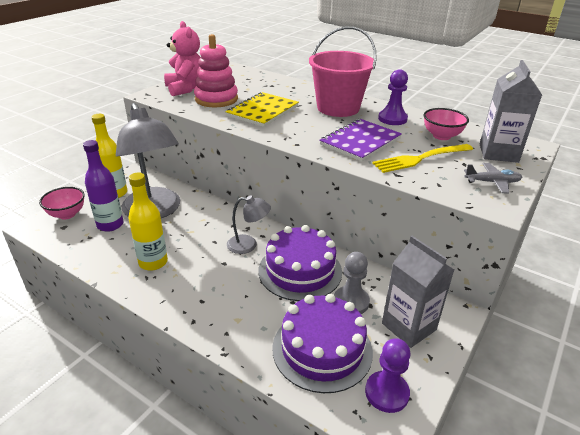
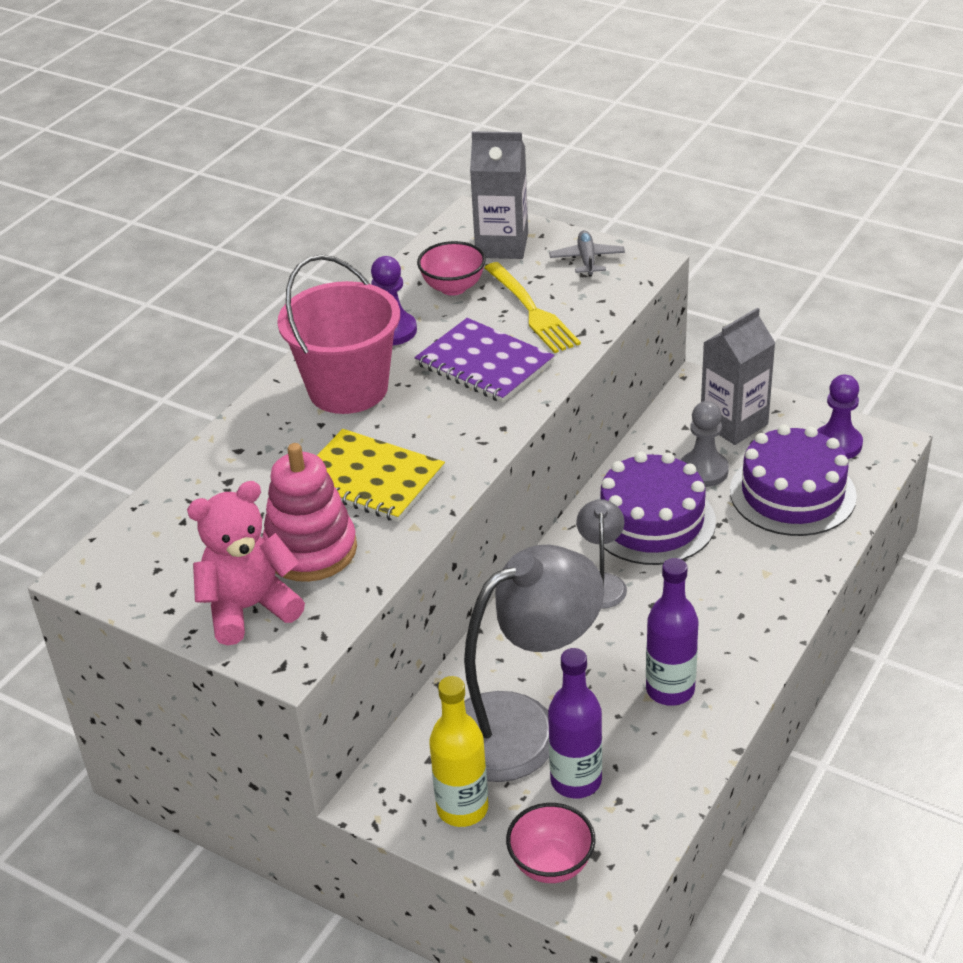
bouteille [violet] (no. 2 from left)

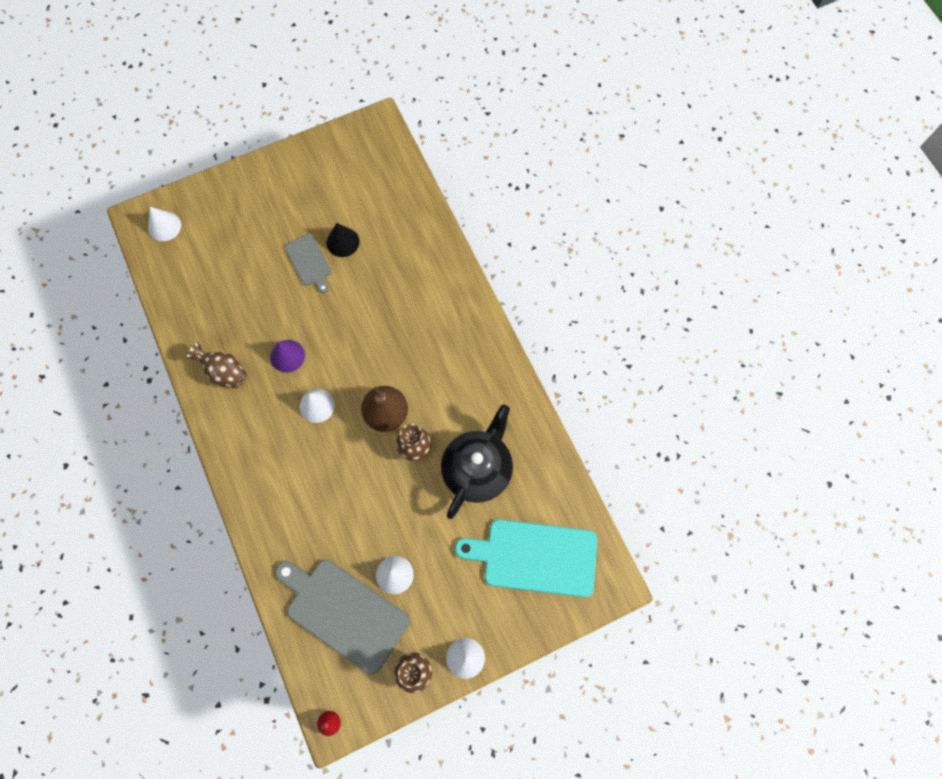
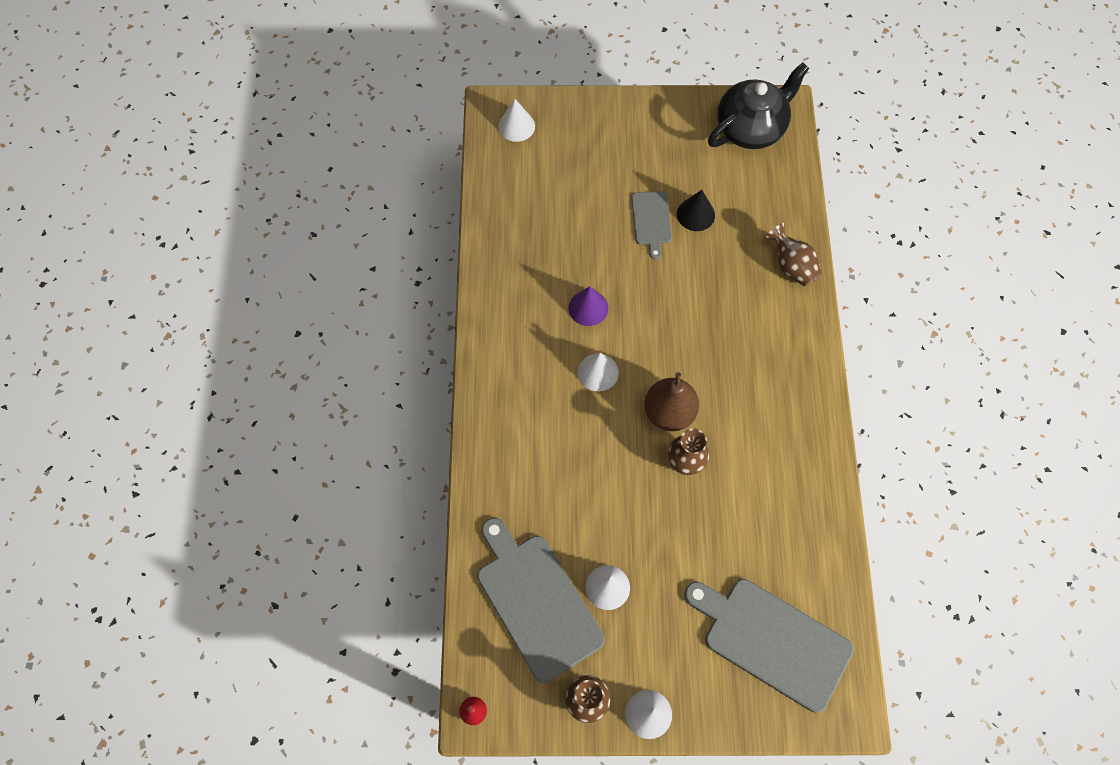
vase [marron] (no. 3 from left); théière [noir]; planche à découper [gris] (no. 3 from left)

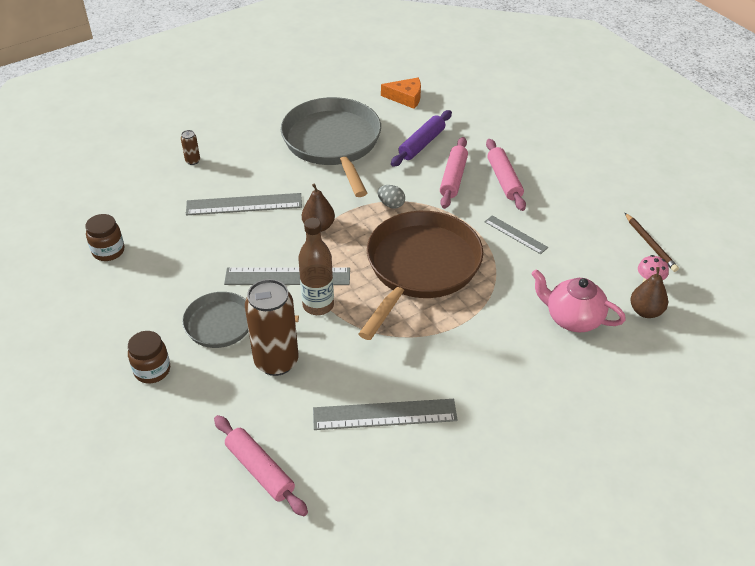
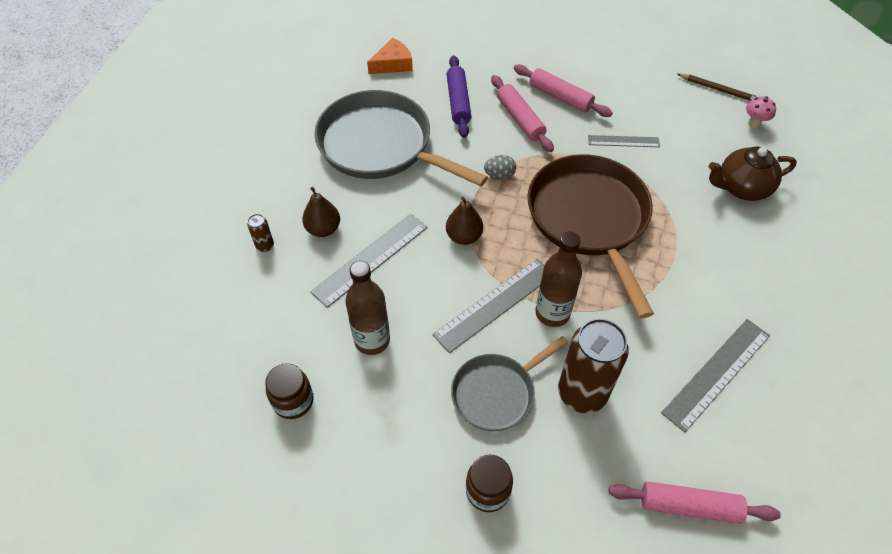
théière [marron]; poire [marron] (no. 1 from left); bouteille [marron] (no. 1 from left)

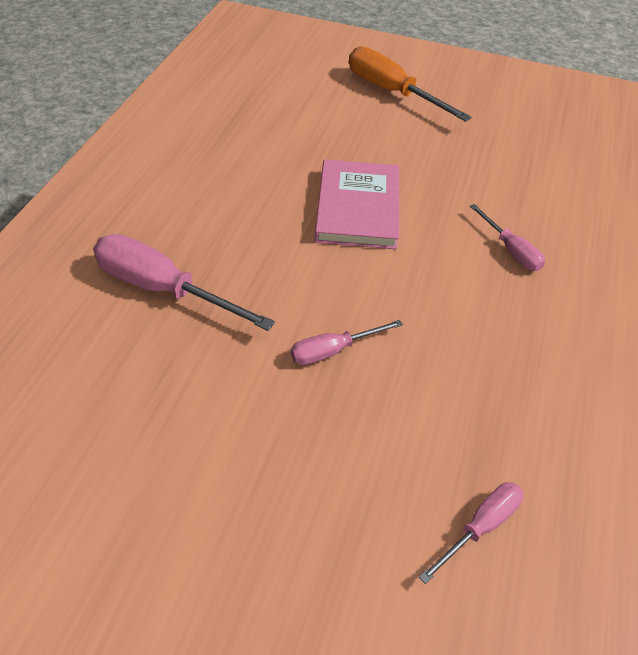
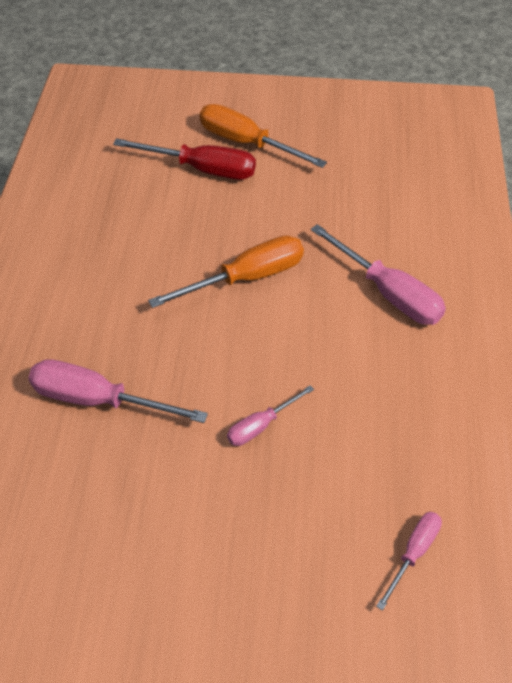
tournevis [orange] (no. 1 from left); tournevis [rose] (no. 3 from left); tournevis [rouge]

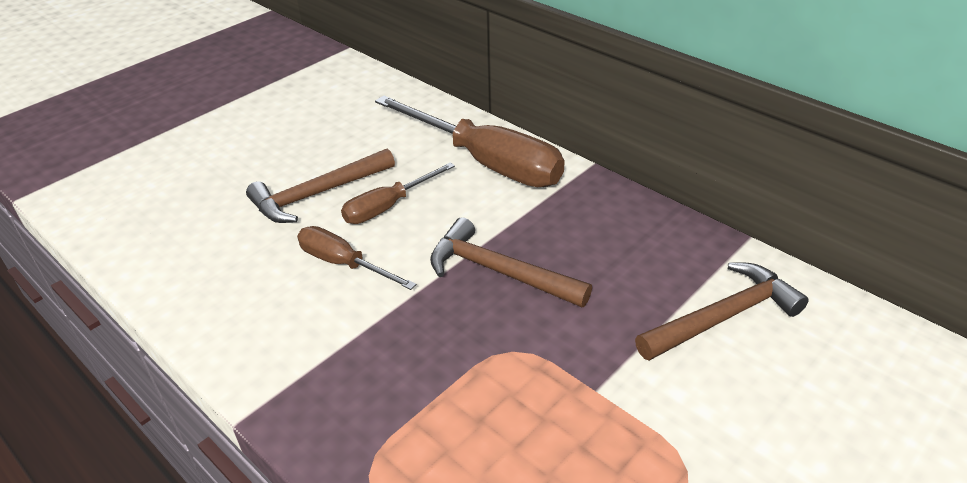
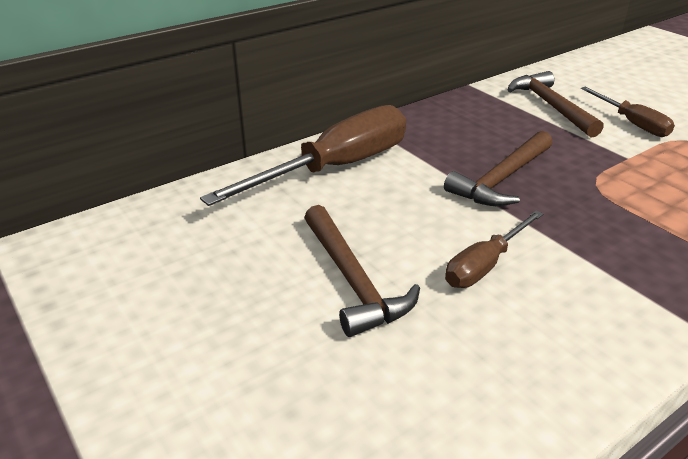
tournevis [marron] (no. 3 from left)

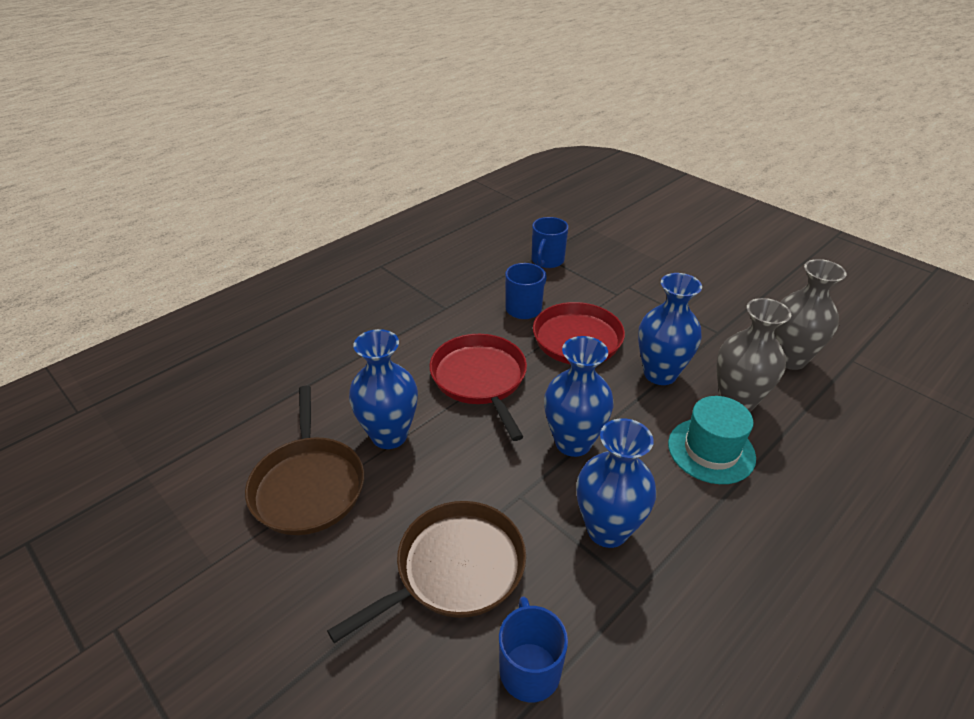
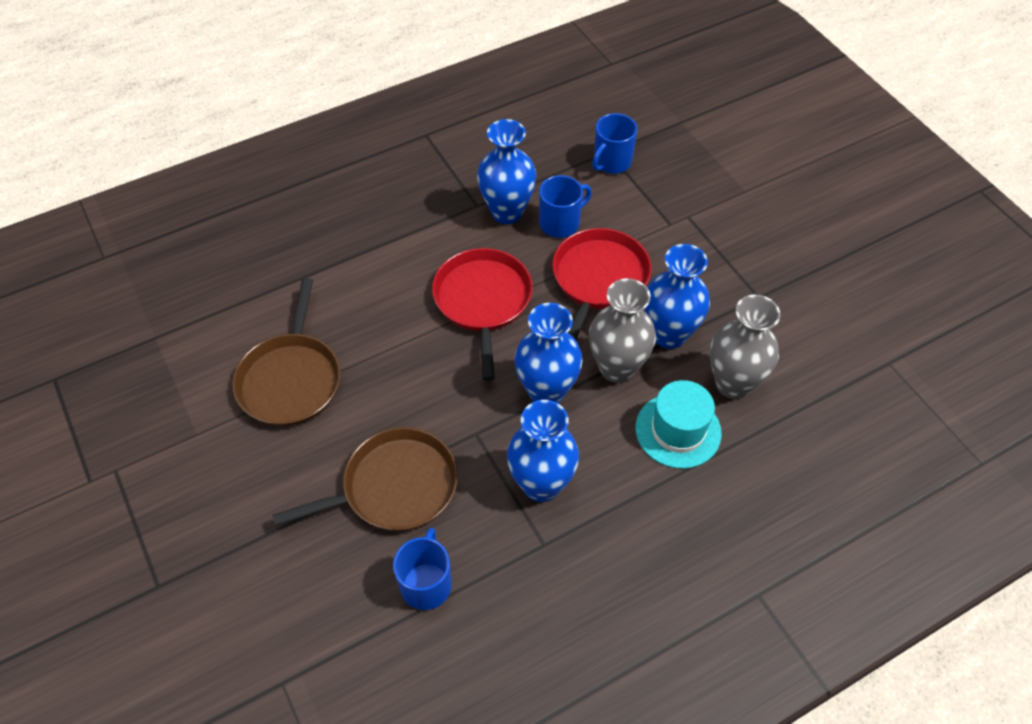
vase [bleu] (no. 1 from left); vase [gris] (no. 1 from left)

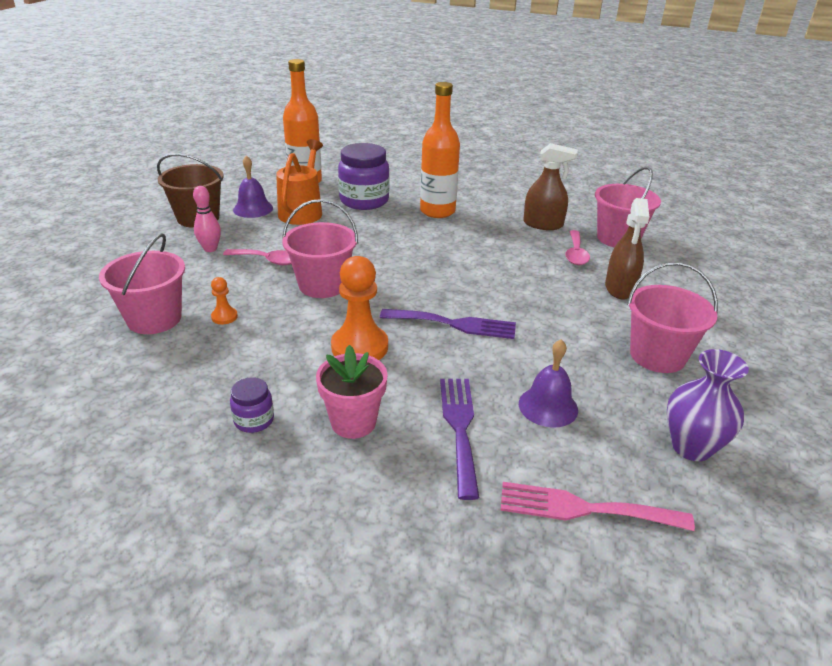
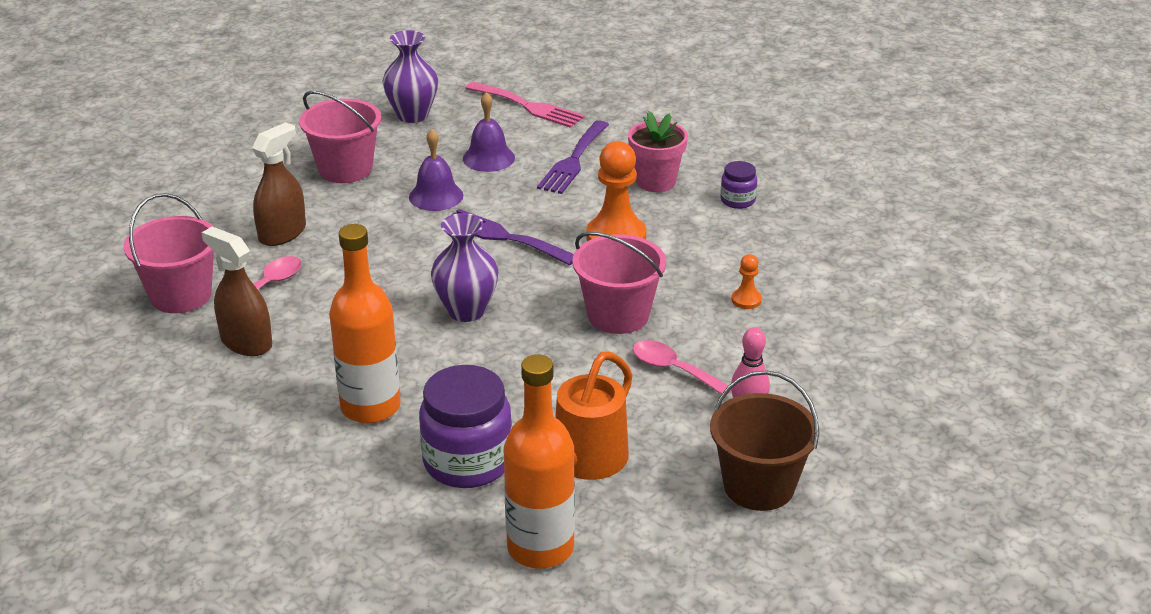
seau [rose] (no. 1 from left in the first image); cloche [violet] (no. 1 from left); vase [violet] (no. 2 from left)

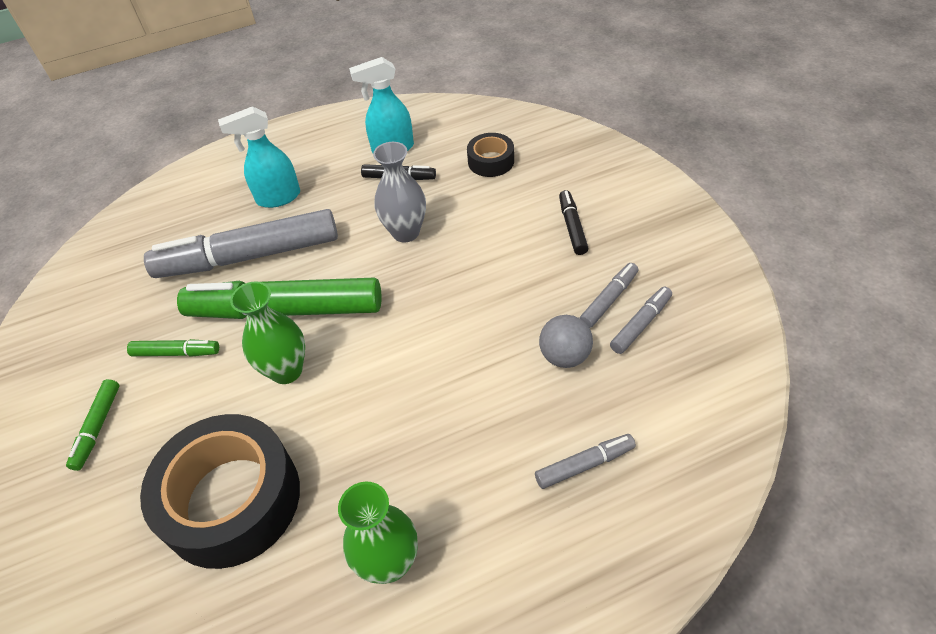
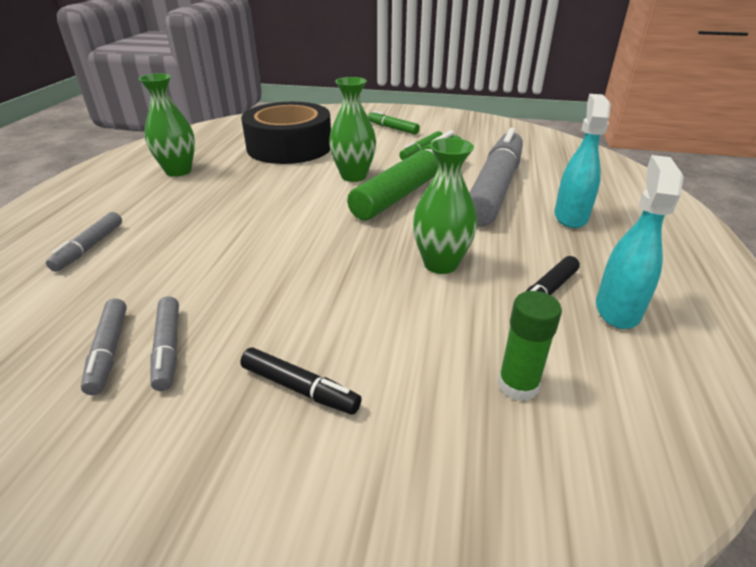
vase [vert] (no. 3 from left); bâton de colle [vert]; balle [gris]

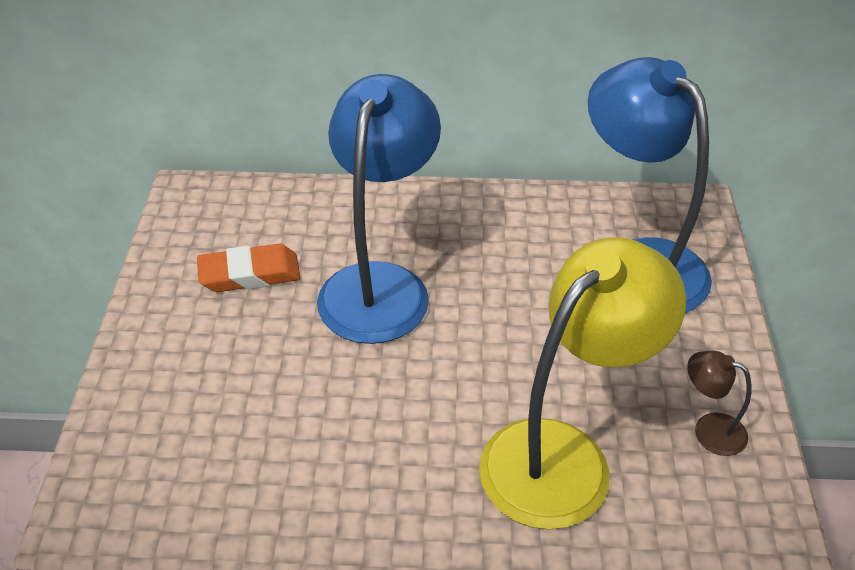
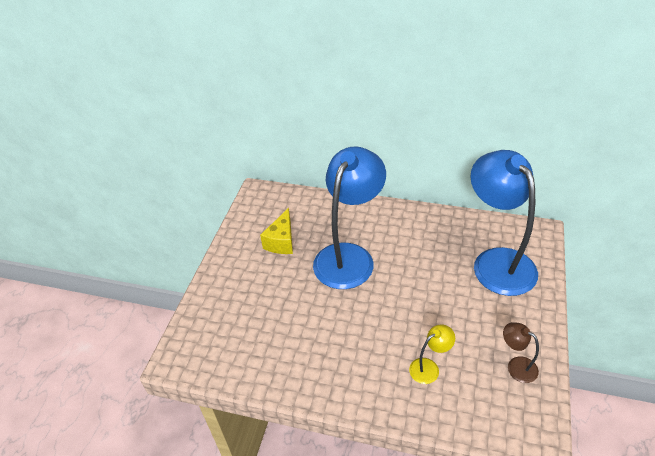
fromage [jaune]; lampe [jaune]

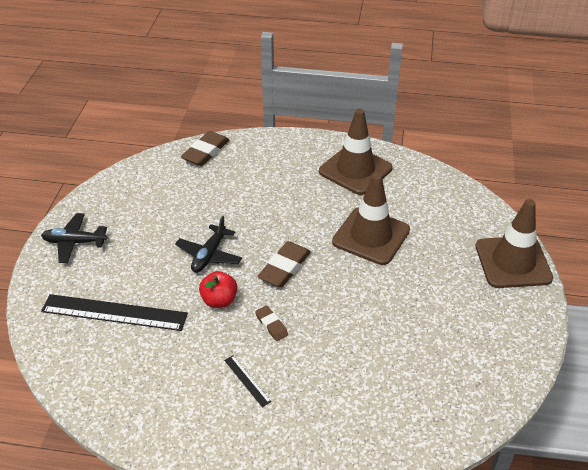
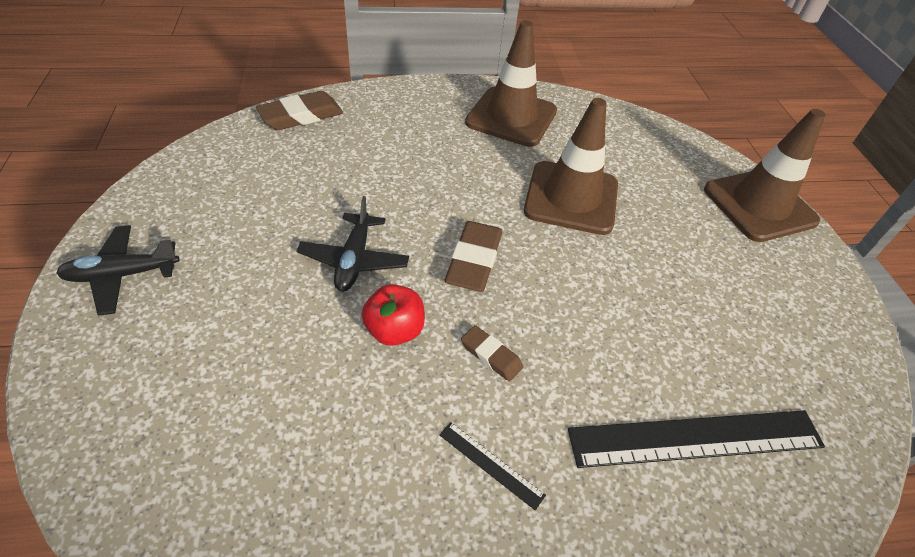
règle [noir] (no. 2 from left); gomme [marron] (no. 1 from left)

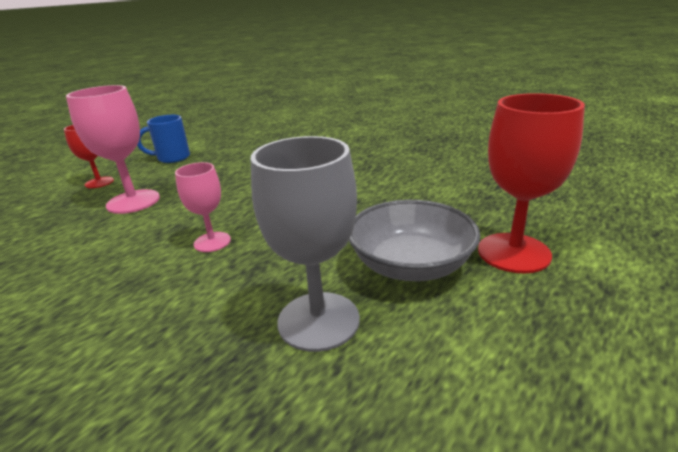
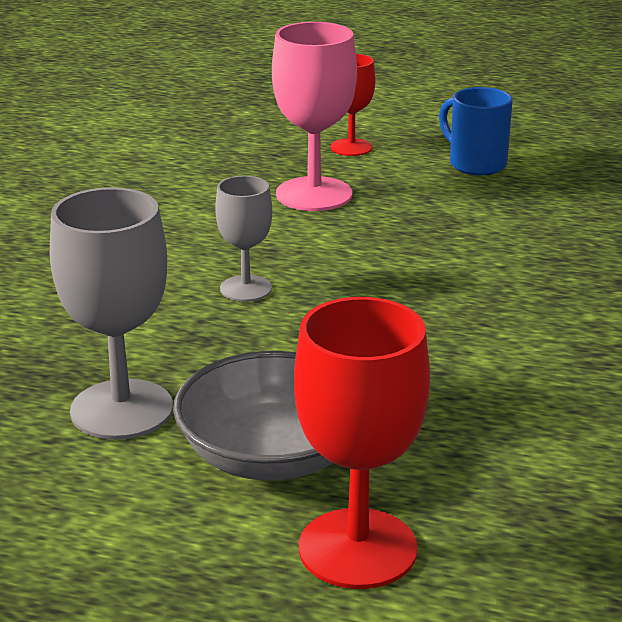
verre à pied [gris] (no. 2 from left)

